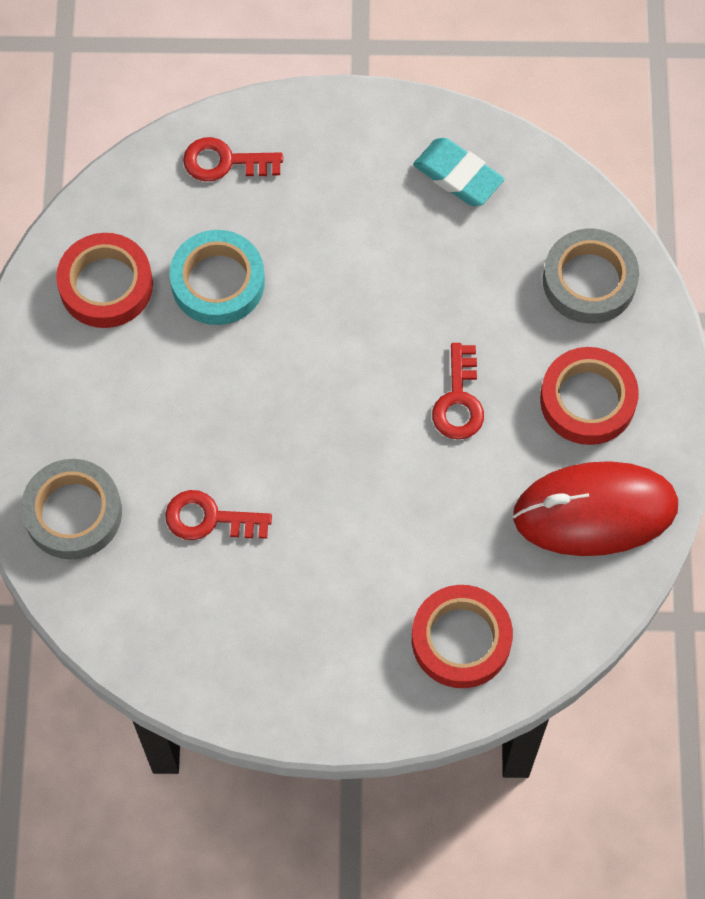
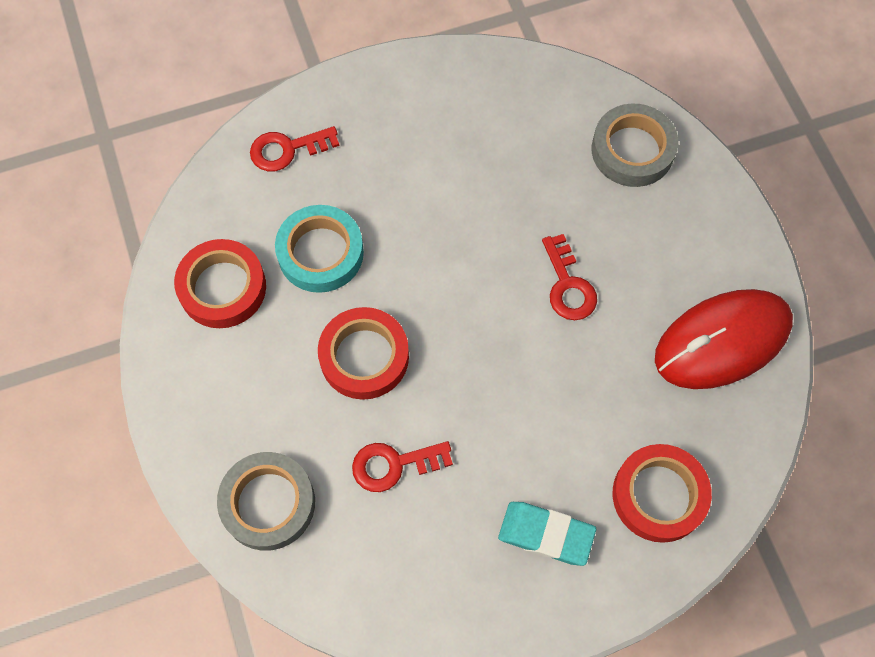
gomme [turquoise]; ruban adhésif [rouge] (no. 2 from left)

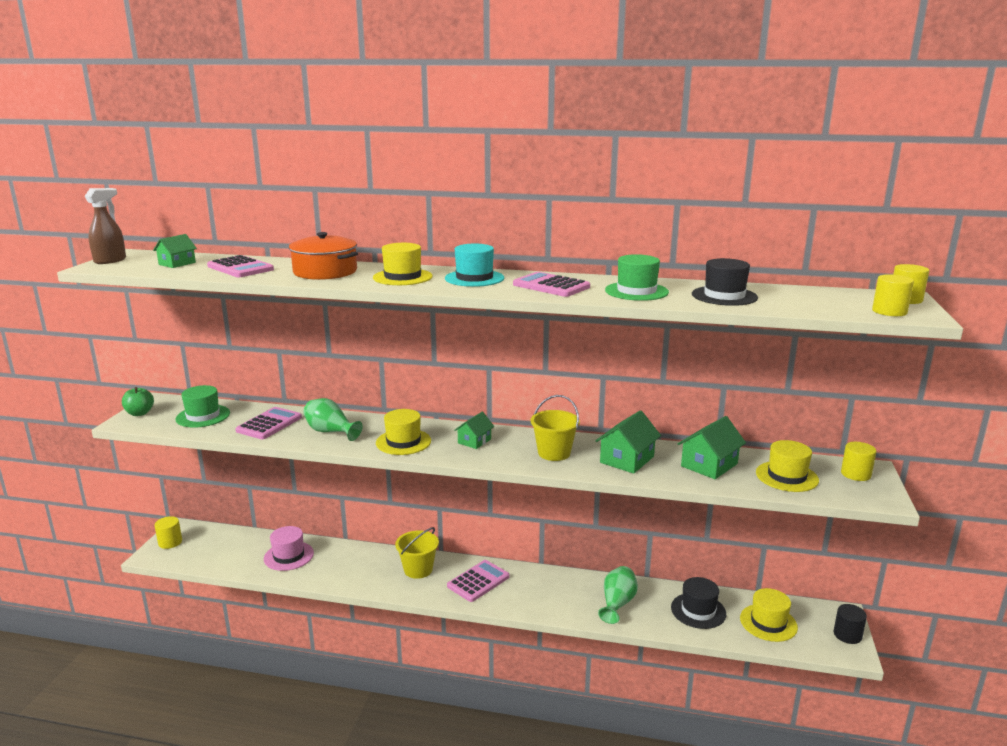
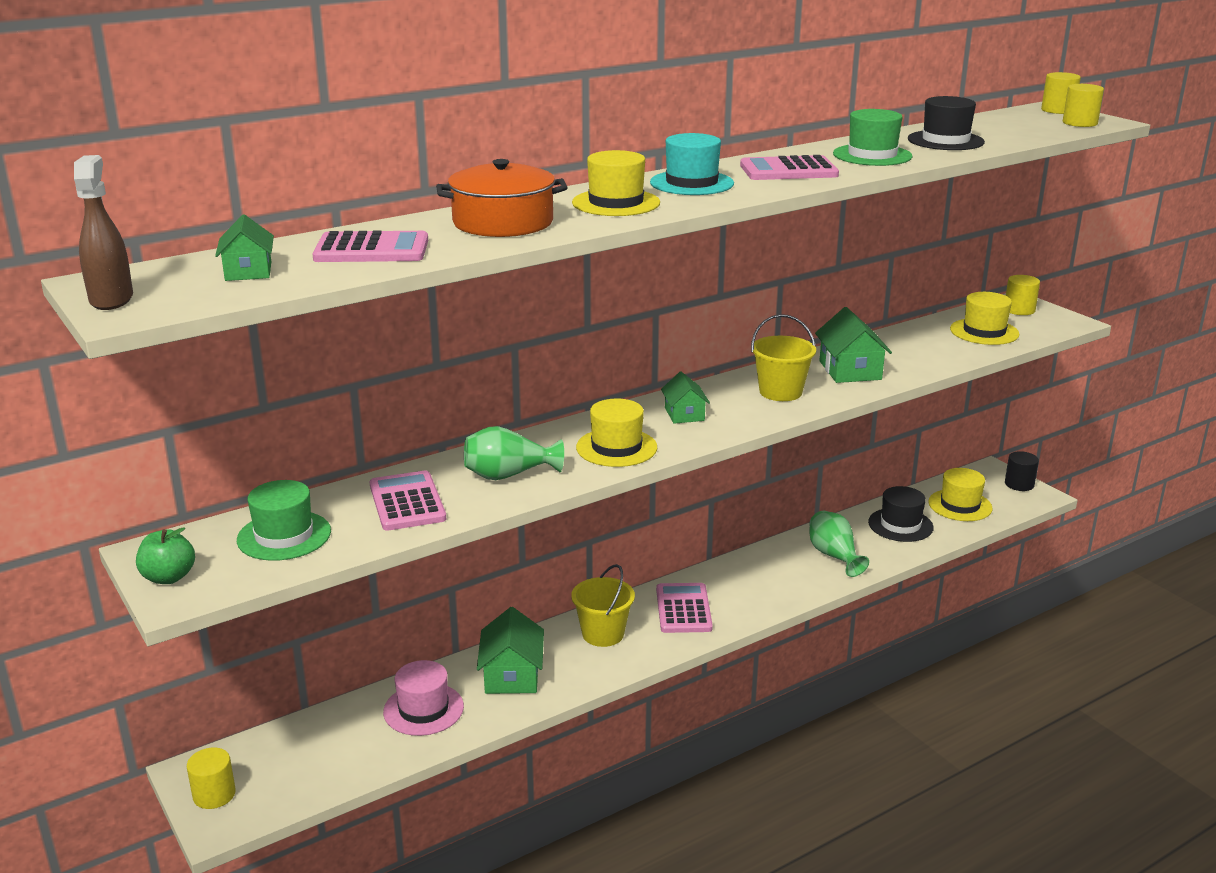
maison [vert] (no. 2 from left)

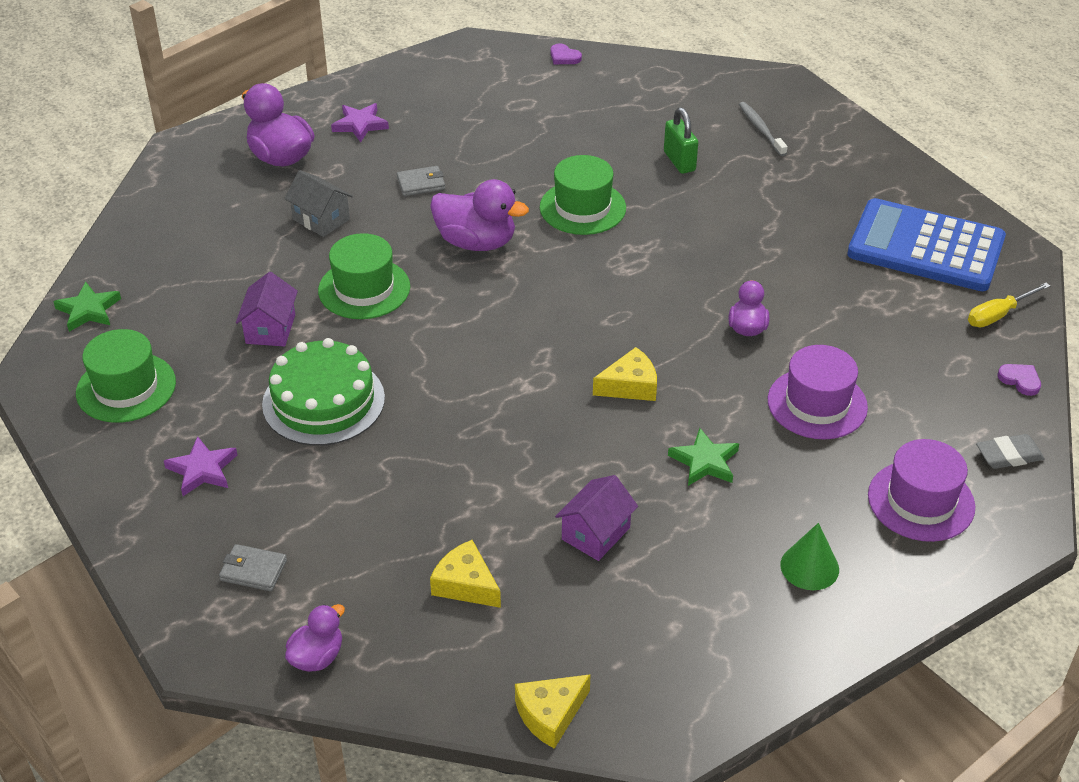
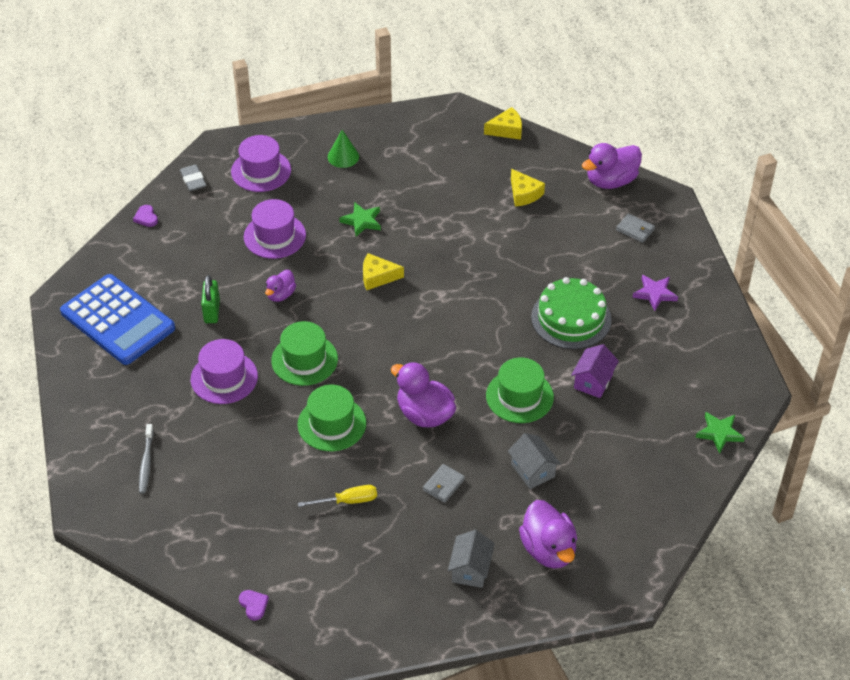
chapeau [vert] (no. 1 from left); canard [violet] (no. 4 from left); maison [gris] (no. 1 from left); portefeuille [gris] (no. 1 from left); maison [violet] (no. 2 from left in the first image); cadenas [vert]; tournevis [jaune]; gomme [gris]; chapeau [violet] (no. 1 from left)

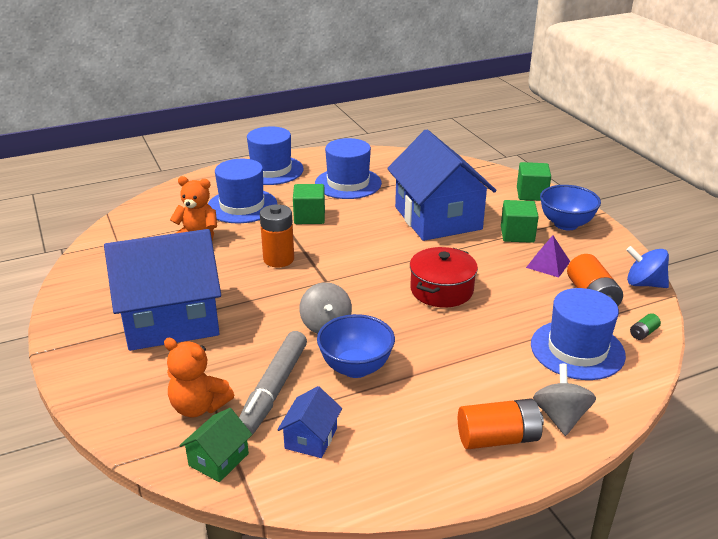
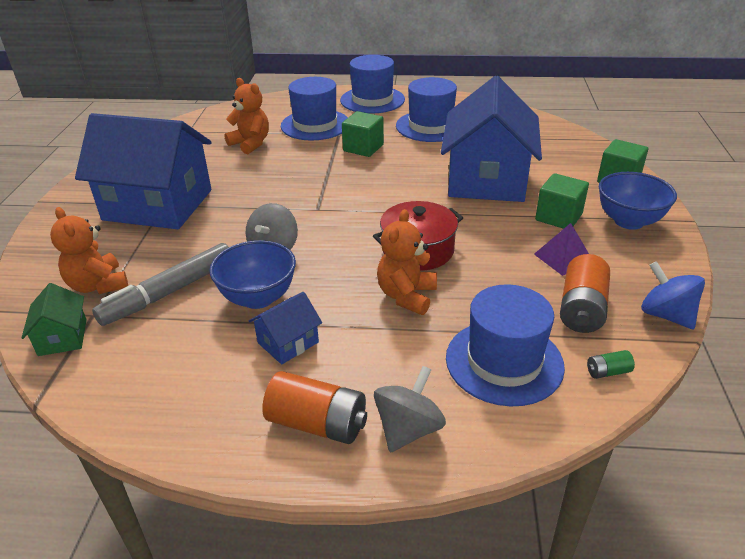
maison [vert]; pile [orange] (no. 1 from left in the first image); maison [bleu] (no. 2 from left); ours en peluche [orange] (no. 3 from left)

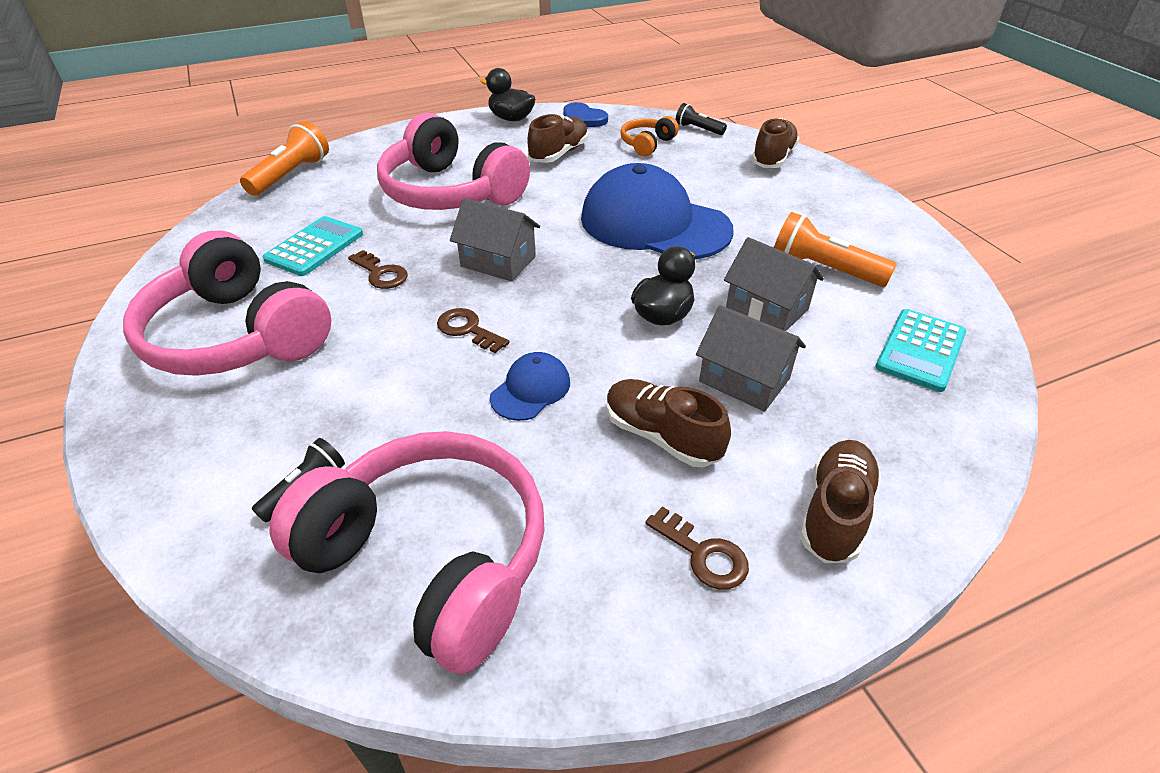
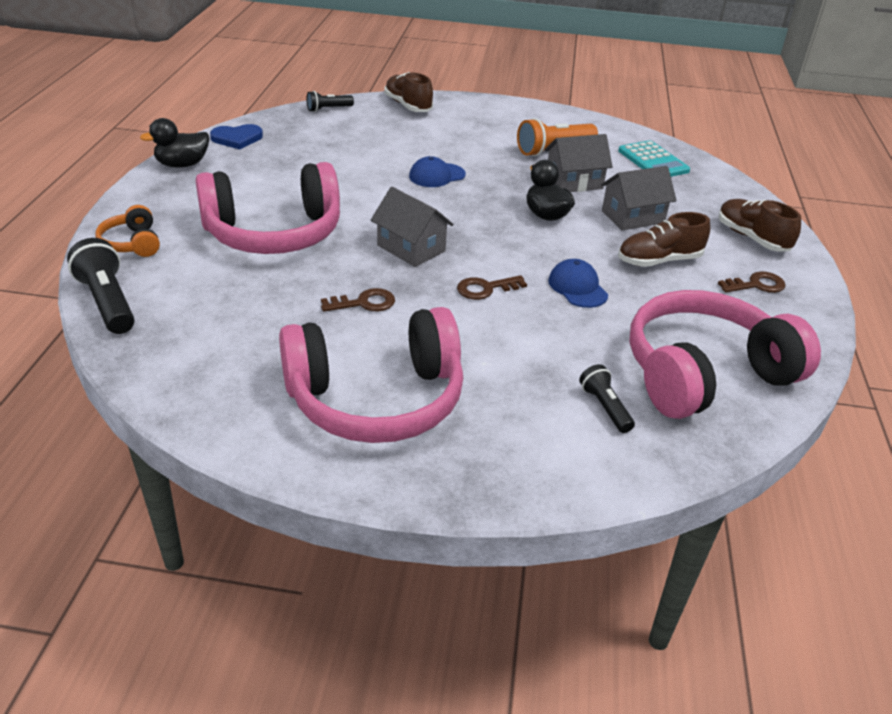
lampe de poche [noir] (no. 1 from left); calculatrice [turquoise] (no. 1 from left in the first image); maison [gris] (no. 1 from left); chaussure [marron] (no. 1 from left in the first image); casquette [bleu] (no. 1 from left); casque audio [orange]

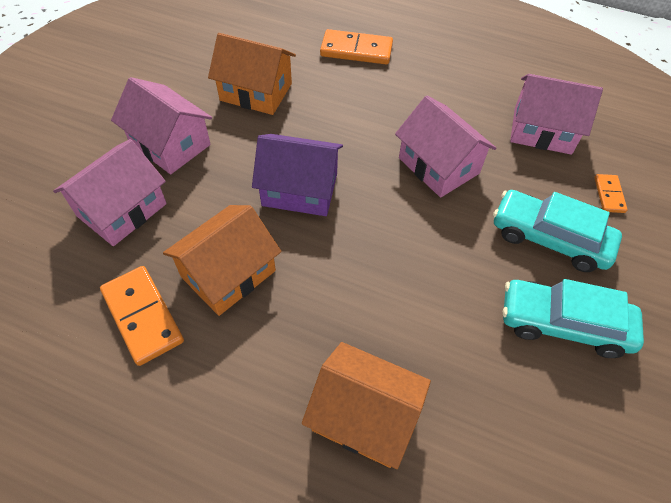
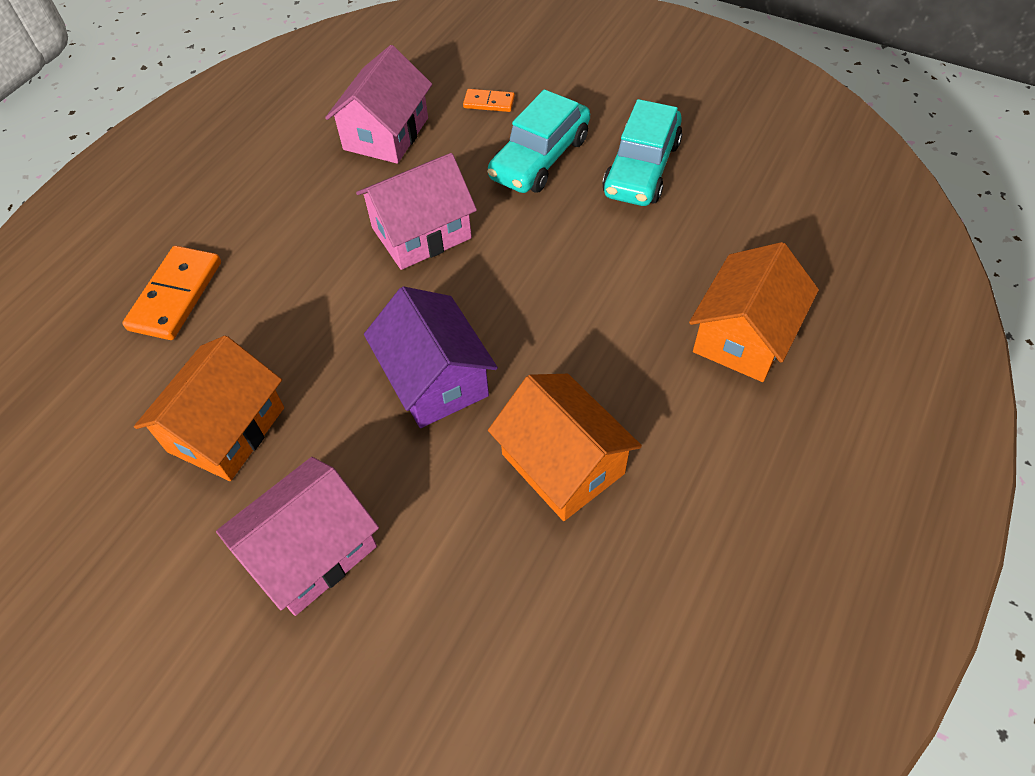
maison [rose] (no. 1 from left in the first image); domino [orange] (no. 1 from left in the first image); maison [violet]

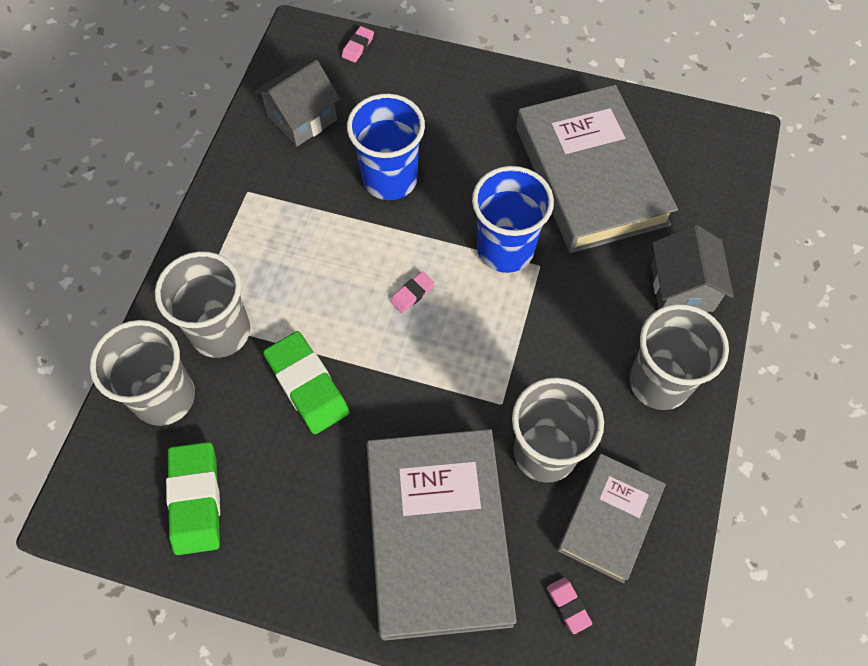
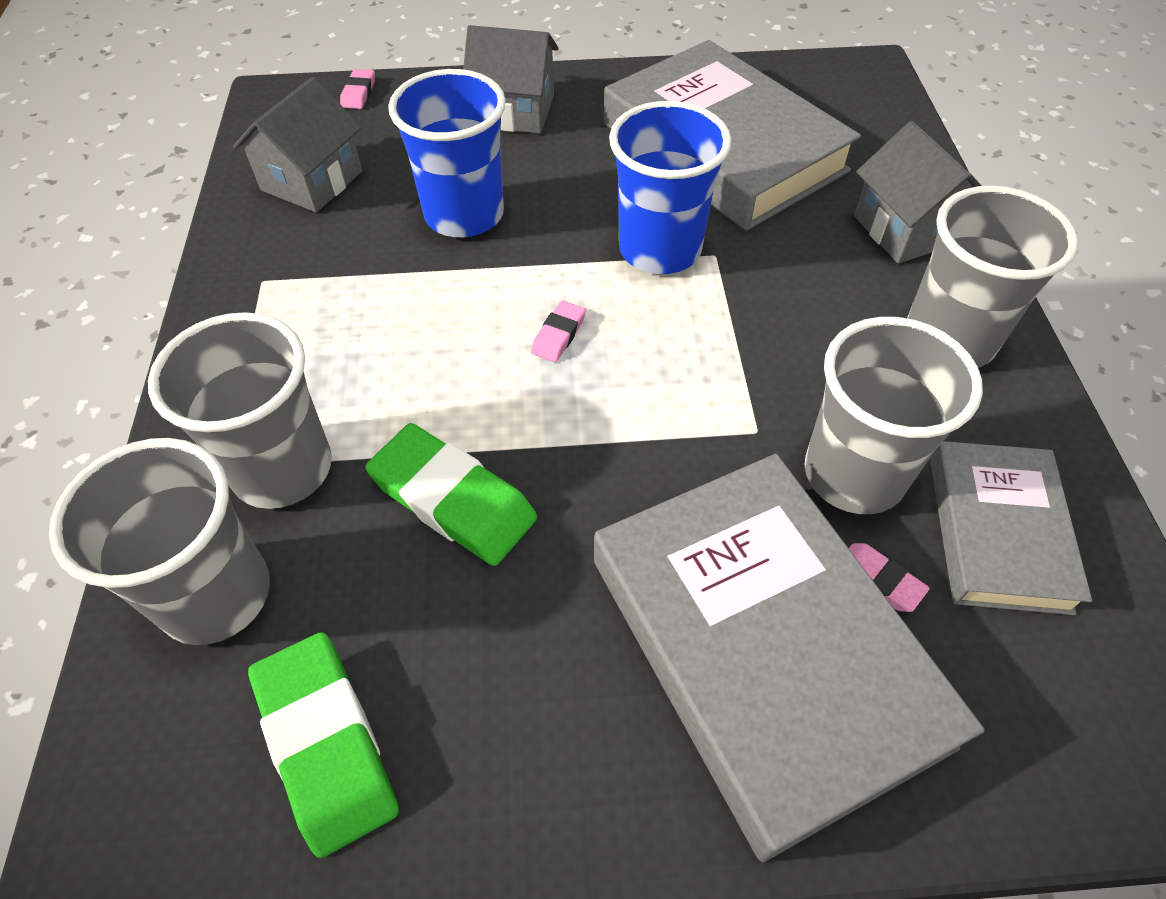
gomme [rose] (no. 3 from left); maison [gris] (no. 2 from left)

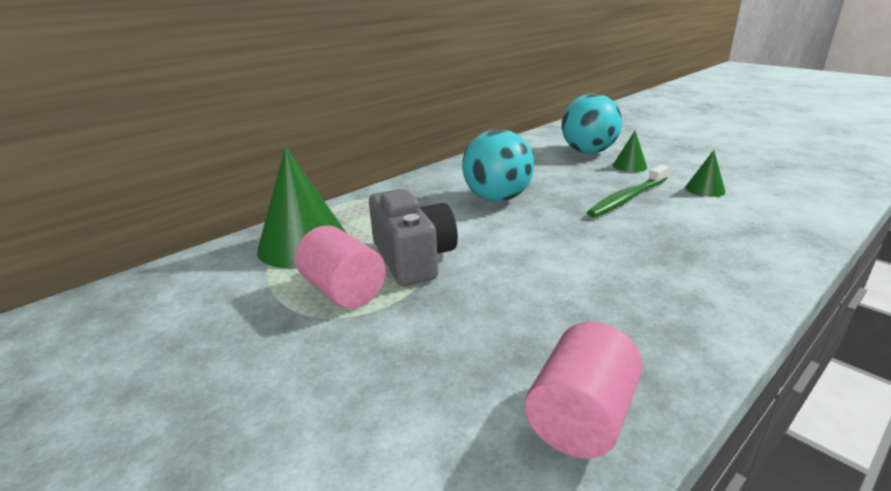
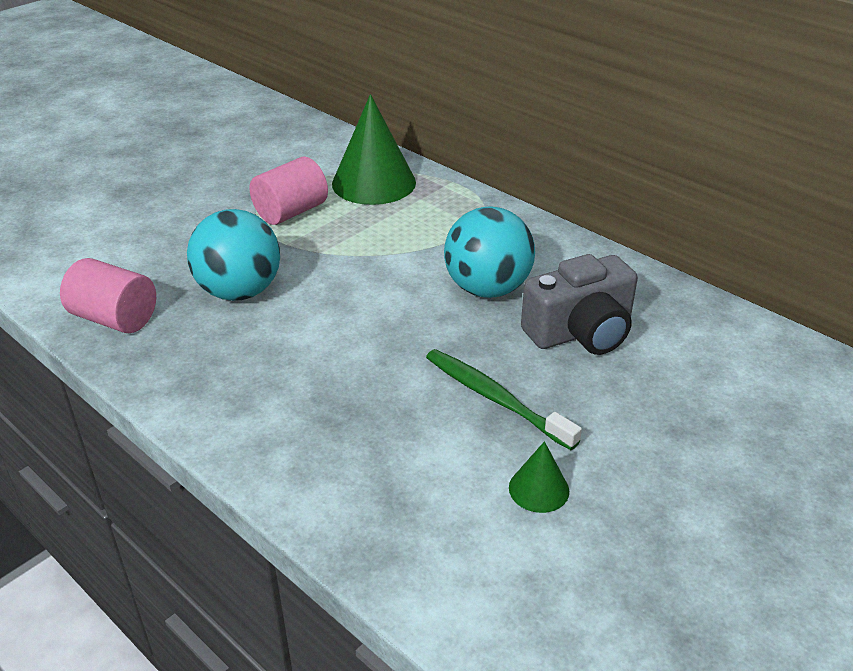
appareil photo [gris]; balle [turquoise] (no. 1 from left); cône [vert] (no. 2 from left in the first image)

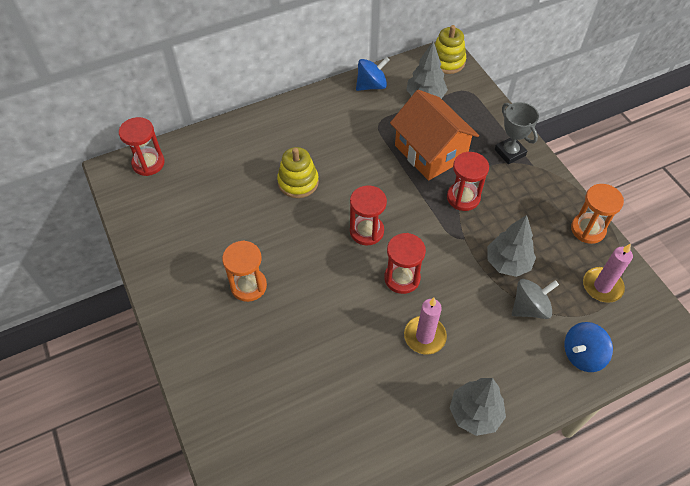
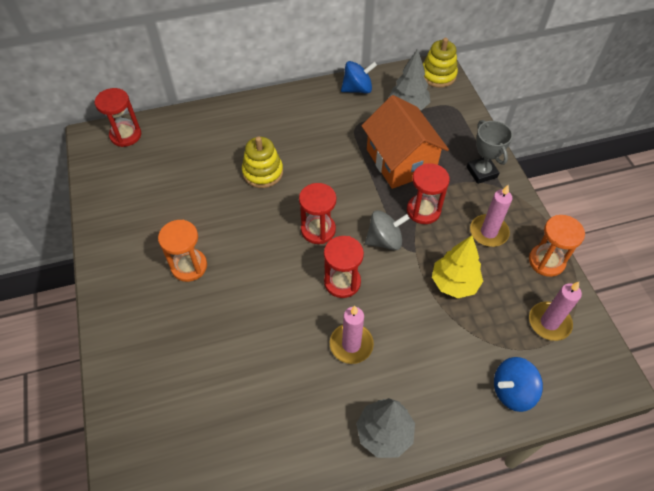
arbre [jaune]; toupie [gris]; bougie [rose] (no. 2 from left)

